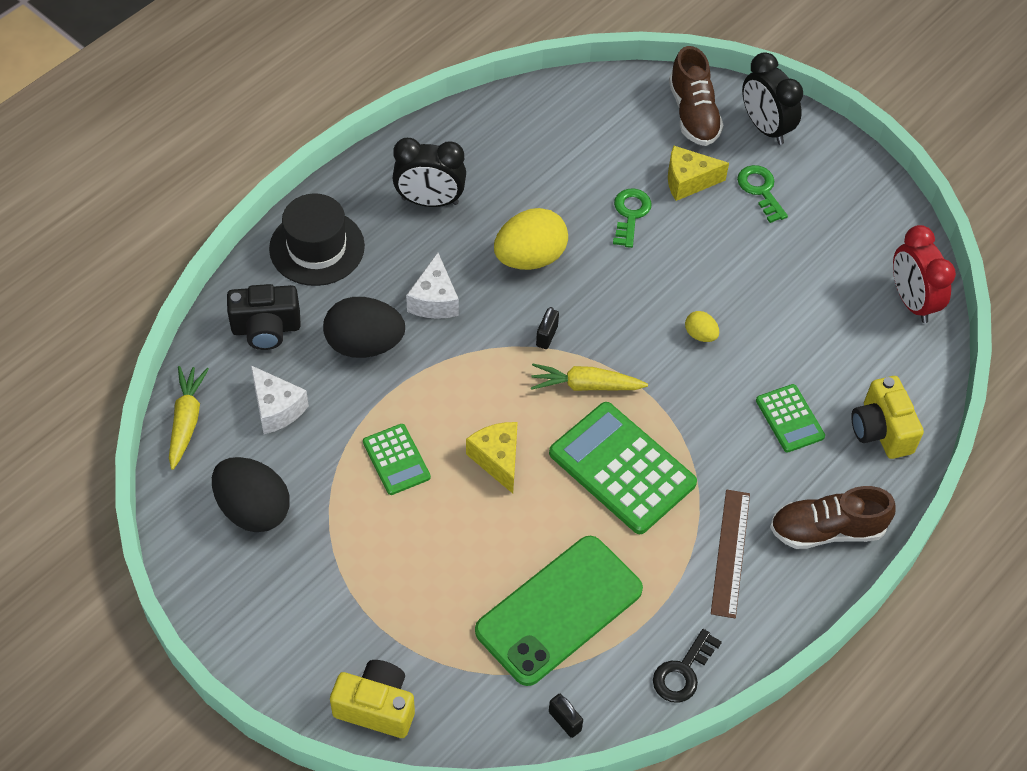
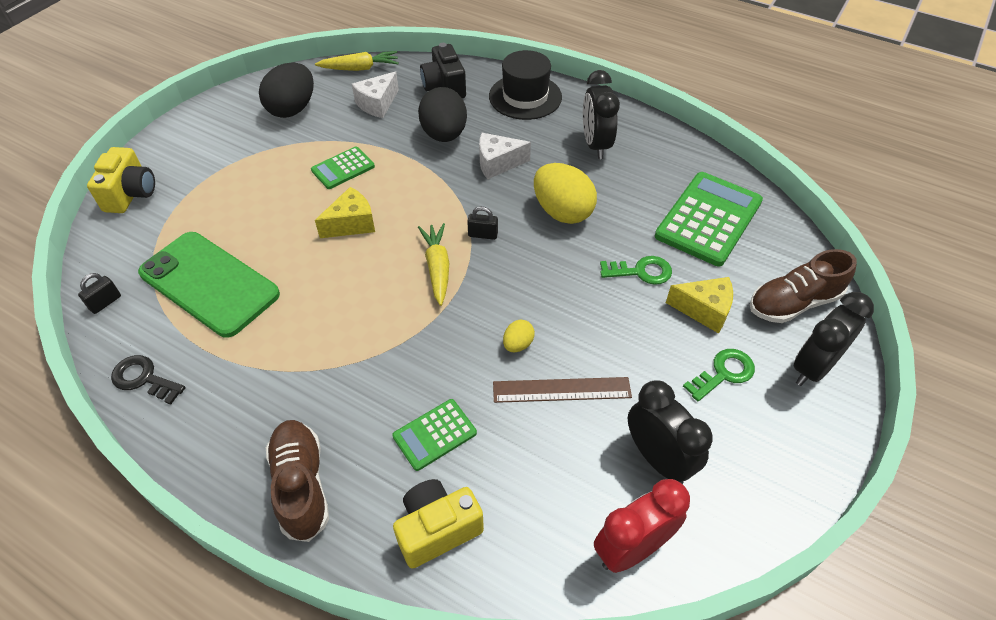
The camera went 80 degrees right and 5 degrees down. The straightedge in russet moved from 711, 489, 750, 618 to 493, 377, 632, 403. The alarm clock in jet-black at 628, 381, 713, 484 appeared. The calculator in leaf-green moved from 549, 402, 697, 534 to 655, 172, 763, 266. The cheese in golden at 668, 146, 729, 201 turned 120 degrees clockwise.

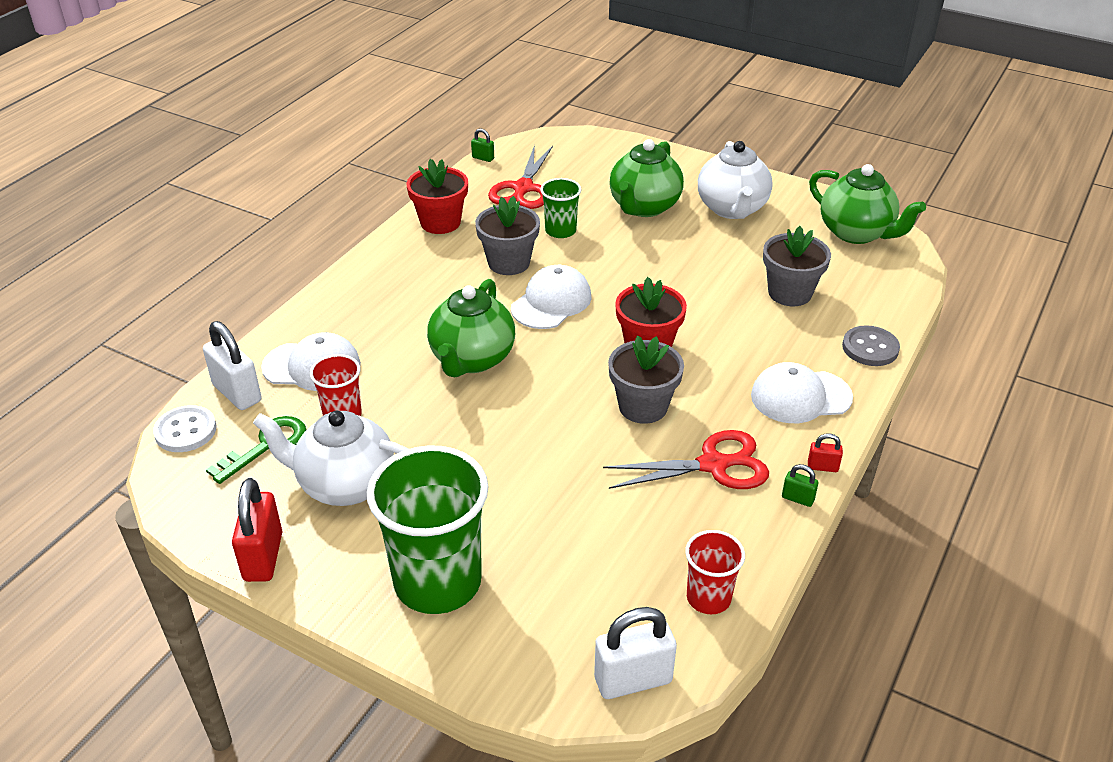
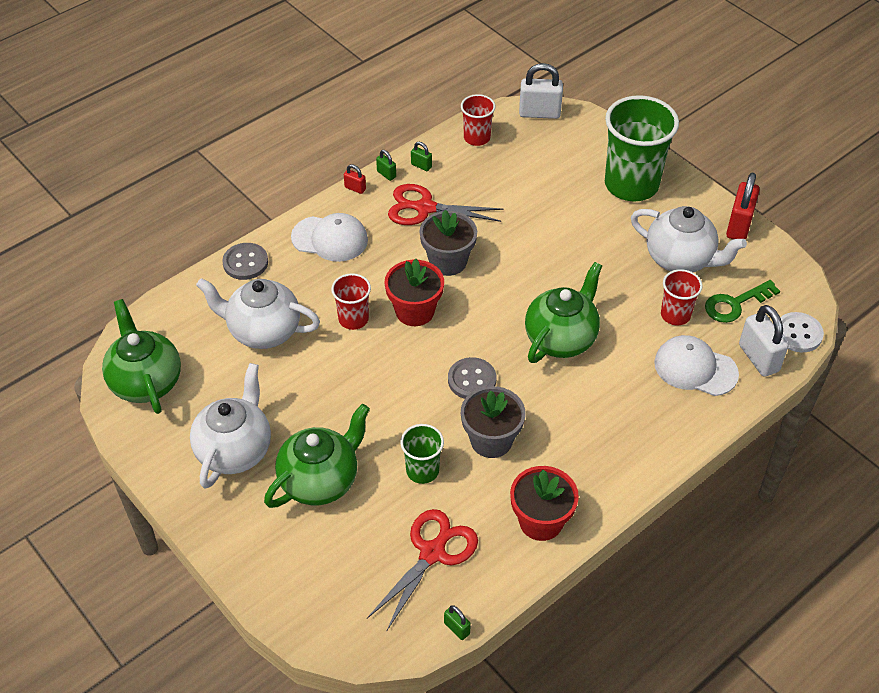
The camera went 160 degrees left and 10 degrees up. The plant pot in gray at 763, 226, 831, 306 was replaced by the china teapot in pure white at 196, 278, 320, 349. The tumbler in red at 331, 273, 371, 330 appeared. The lock in leaf-green at 411, 142, 432, 171 appeared. The baseball cap in pure white at 511, 265, 592, 329 was replaced by the shirt button in gray at 448, 357, 496, 399.

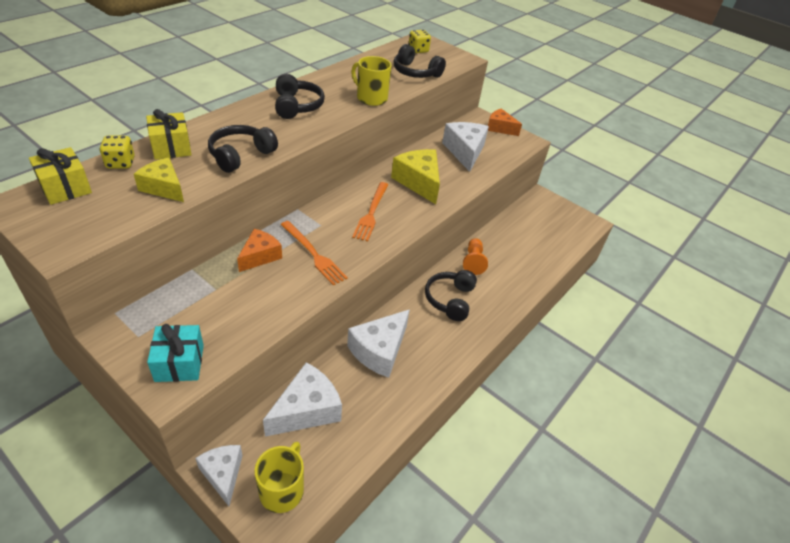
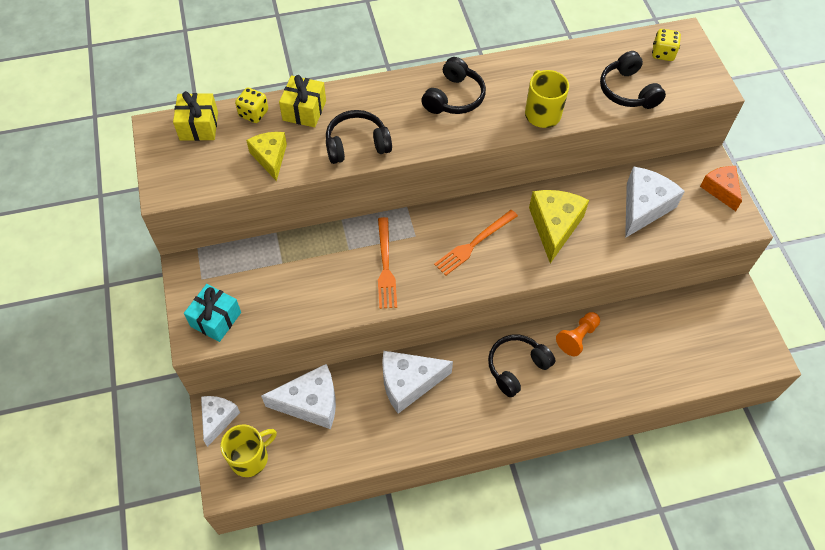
The camera went 40 degrees right and 15 degrees up. The cheese in orange-coloured at 237, 229, 282, 272 disappeared.

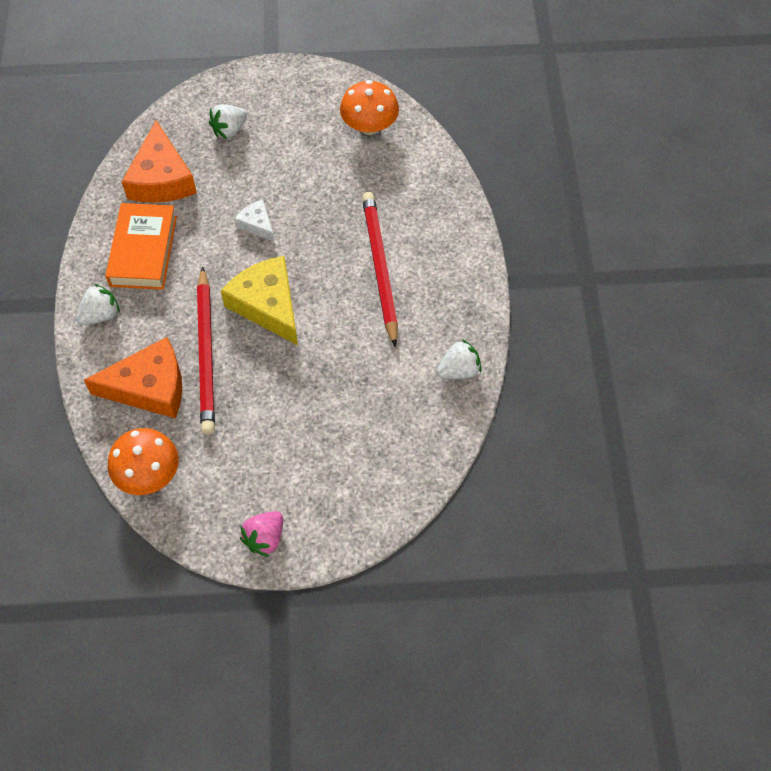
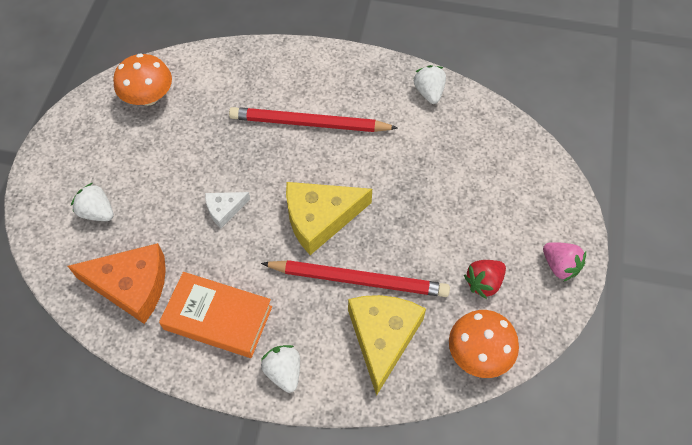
The camera went 75 degrees left and 0 degrees up. The toy strawberry in pure white at 209, 104, 247, 139 turned 150 degrees clockwise. The cheese in orange-coloured at 84, 337, 182, 419 became the cheese in golden at 348, 295, 426, 396. The toy strawberry in red at 464, 260, 506, 299 appeared.

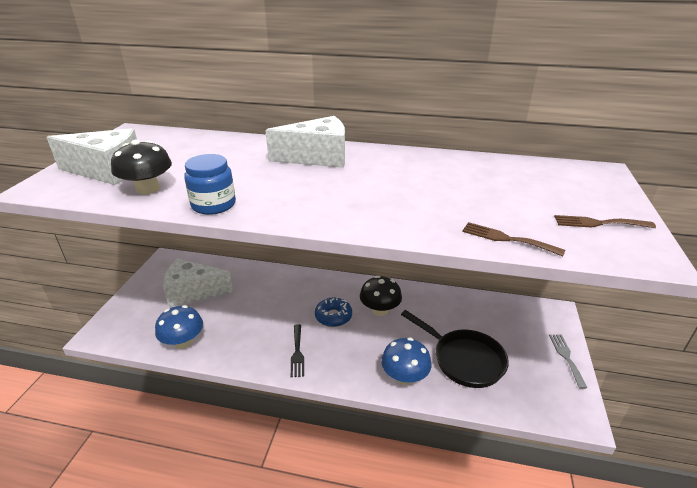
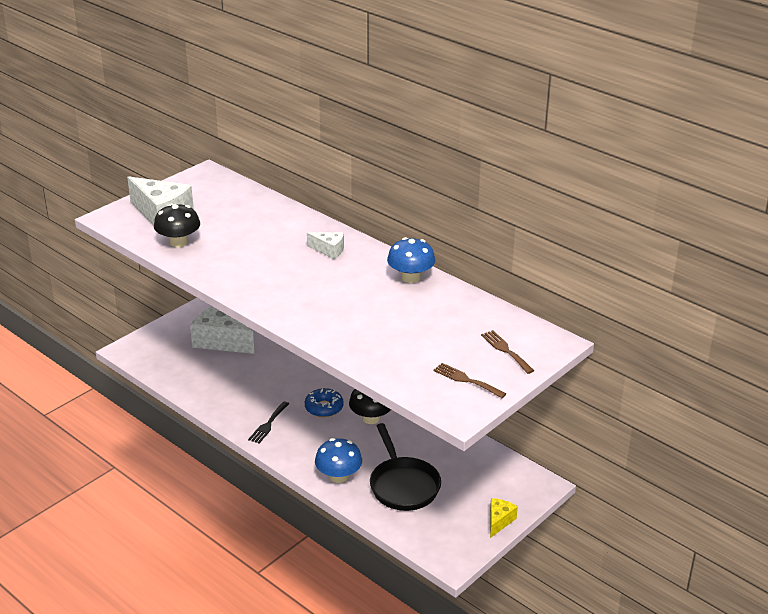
The camera went 30 degrees right and 0 degrees up. The cheese in pure white at 265, 116, 345, 168 changed to 0.52 times the size. The fungus in royal blue moved from 155, 305, 203, 349 to 387, 237, 435, 283. The fork in russet moved from 462, 222, 565, 256 to 481, 330, 534, 374. The fork in gray at 549, 335, 587, 389 was replaced by the cheese in golden at 490, 498, 518, 538. The preserve jar in royal blue at 184, 154, 236, 215 disappeared.

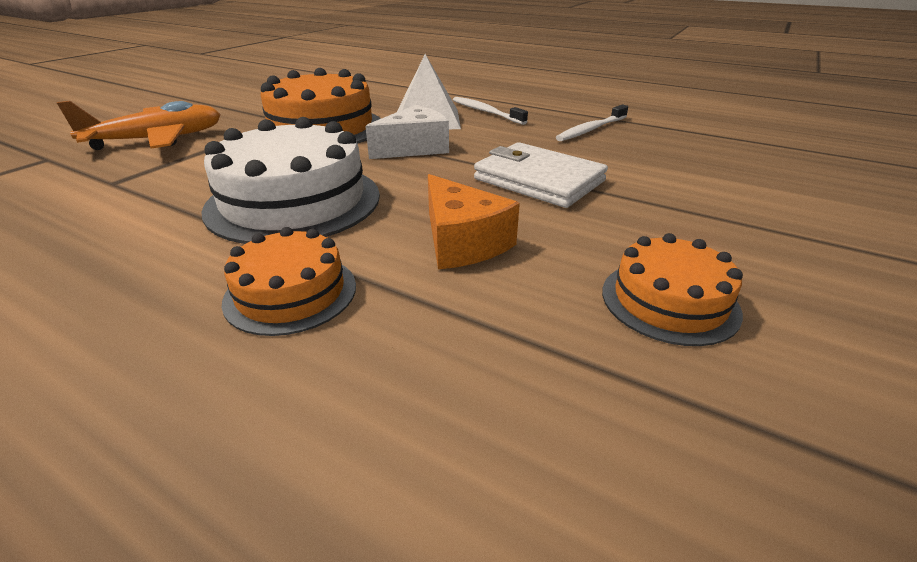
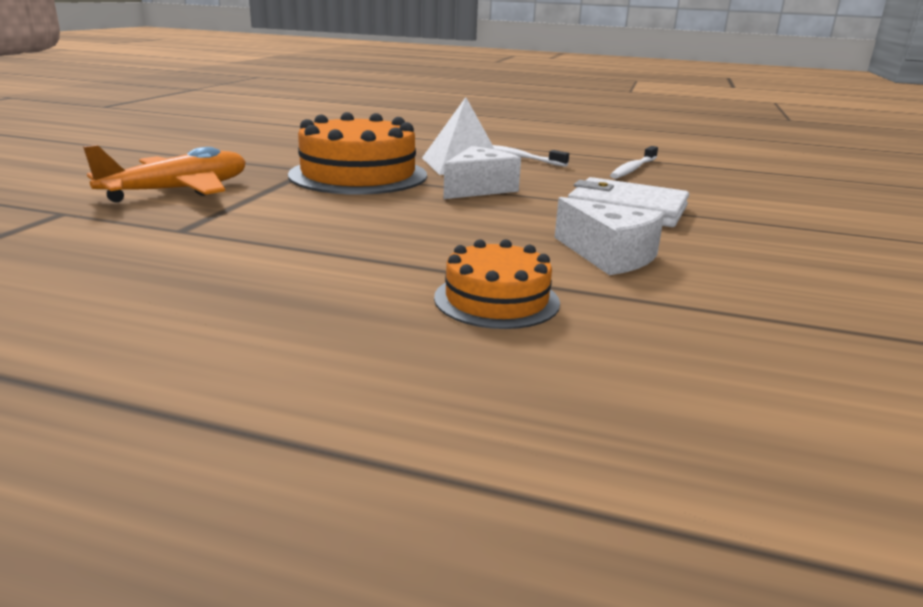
The camera went 15 degrees left and 10 degrees down. The cheese in orange-coloured at 428, 174, 520, 269 became the cheese in pure white at 555, 197, 664, 275. The layer cake in pure white at 201, 117, 380, 244 disappeared. The layer cake in orange-coloured at 602, 233, 743, 346 disappeared.

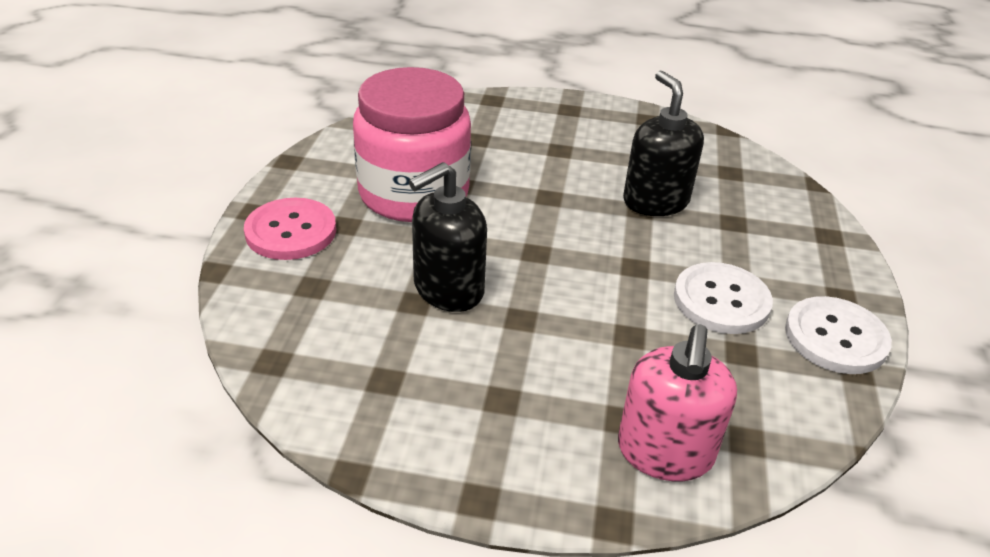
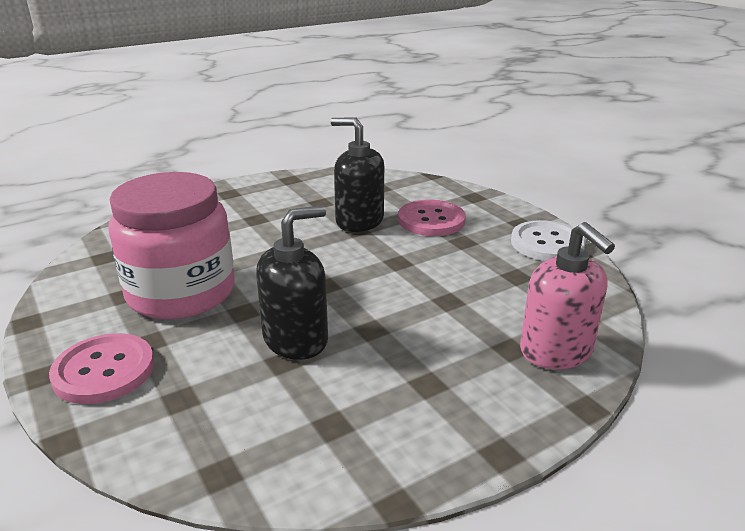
The camera went 40 degrees left and 10 degrees down. The soap pump in jet-black at 409, 162, 487, 312 turned 135 degrees counterclockwise. The shirt button in rosy at 398, 200, 466, 236 appeared. The shirt button in pure white at 674, 262, 773, 334 disappeared.

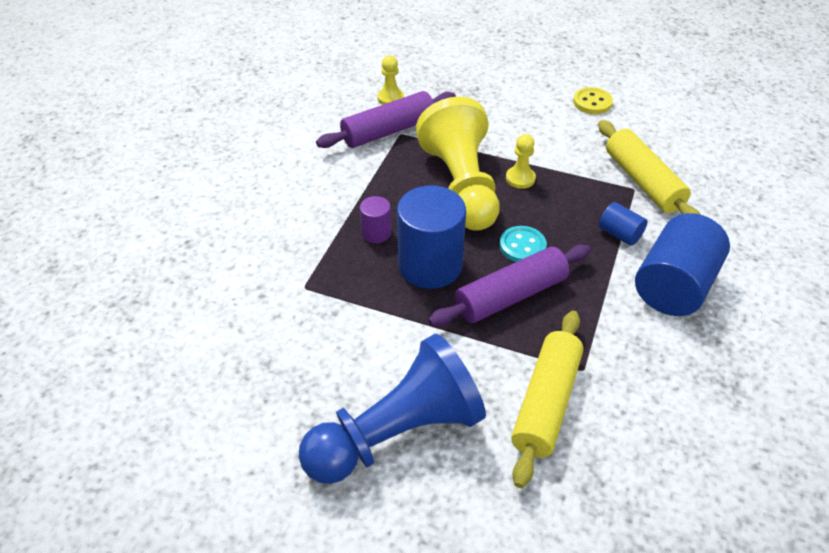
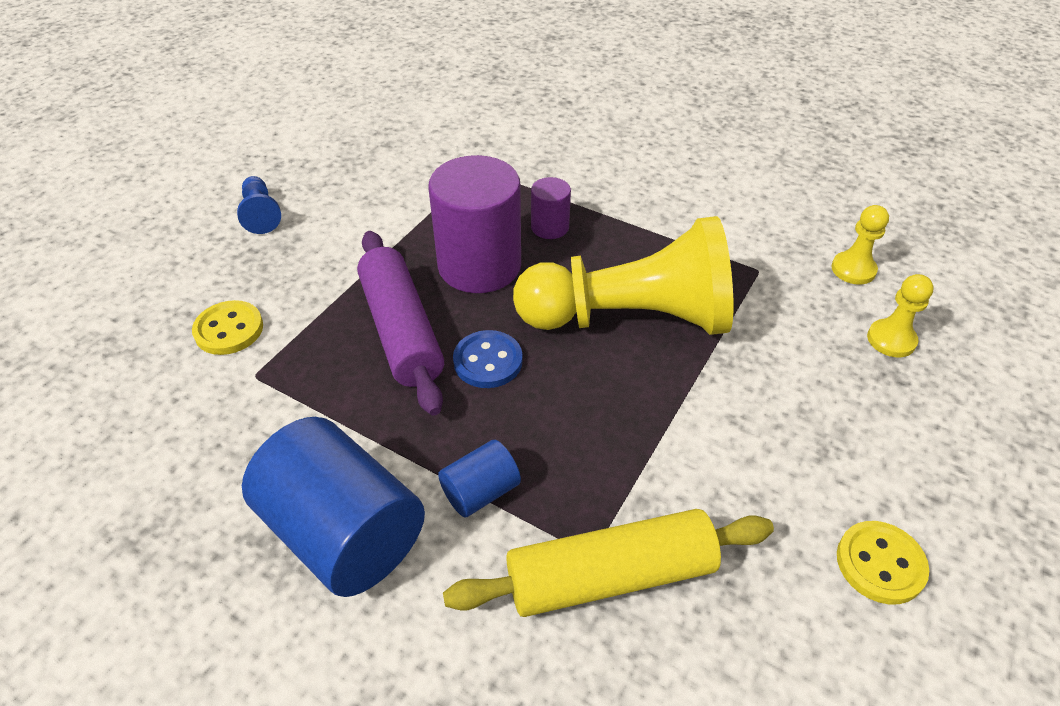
The camera went 100 degrees right and 0 degrees up. The rolling pin in golden at 511, 311, 583, 488 was replaced by the shirt button in golden at 192, 300, 263, 355. The pawn in royal blue at 299, 334, 486, 484 changed to 0.41 times the size. The cylinder shape in royal blue at 397, 186, 466, 289 became the cylinder shape in royal purple at 428, 155, 521, 293. The shirt button in teal at 500, 226, 547, 262 became the shirt button in royal blue at 453, 330, 523, 388. The pawn in golden moved from 506, 134, 536, 189 to 867, 274, 934, 357. The rolling pin in royal purple at 316, 91, 456, 148 disappeared.

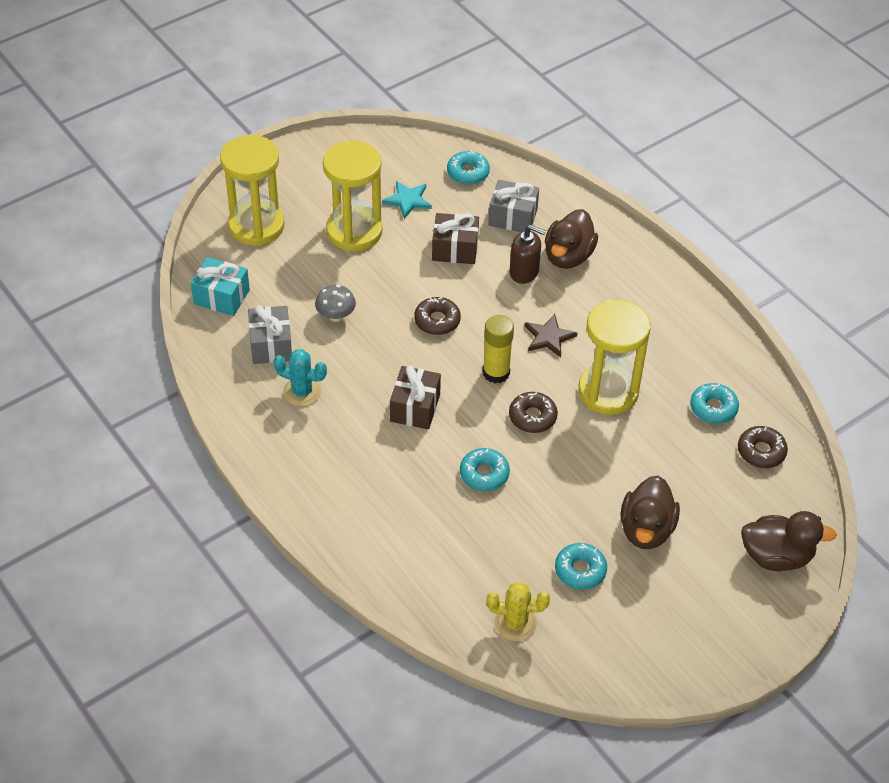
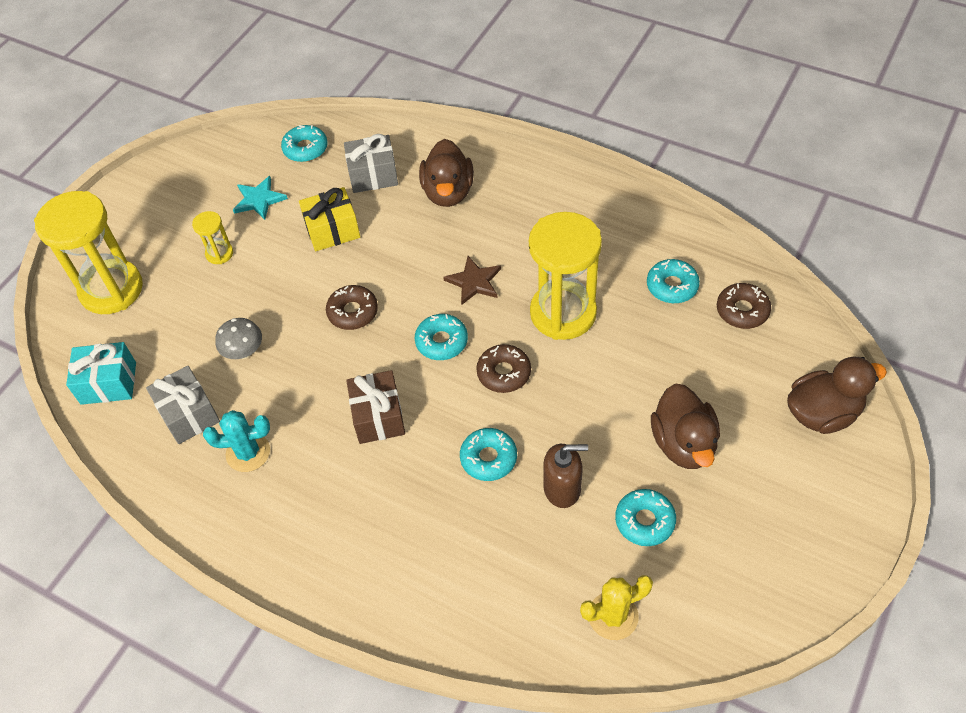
The camera went 20 degrees left and 5 degrees up. The sand timer in golden at 323, 140, 383, 252 changed to 0.45 times the size. The gift in russet at 432, 213, 479, 264 became the gift in golden at 299, 187, 360, 251. The glue stick in golden at 483, 315, 514, 383 was replaced by the glazed donut in teal at 415, 314, 468, 360. The soap pump in russet moved from 509, 225, 546, 284 to 543, 444, 588, 508.

